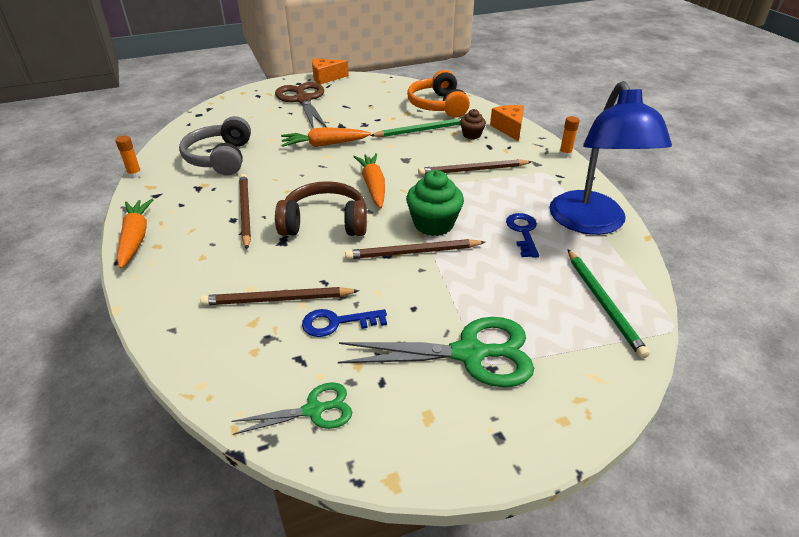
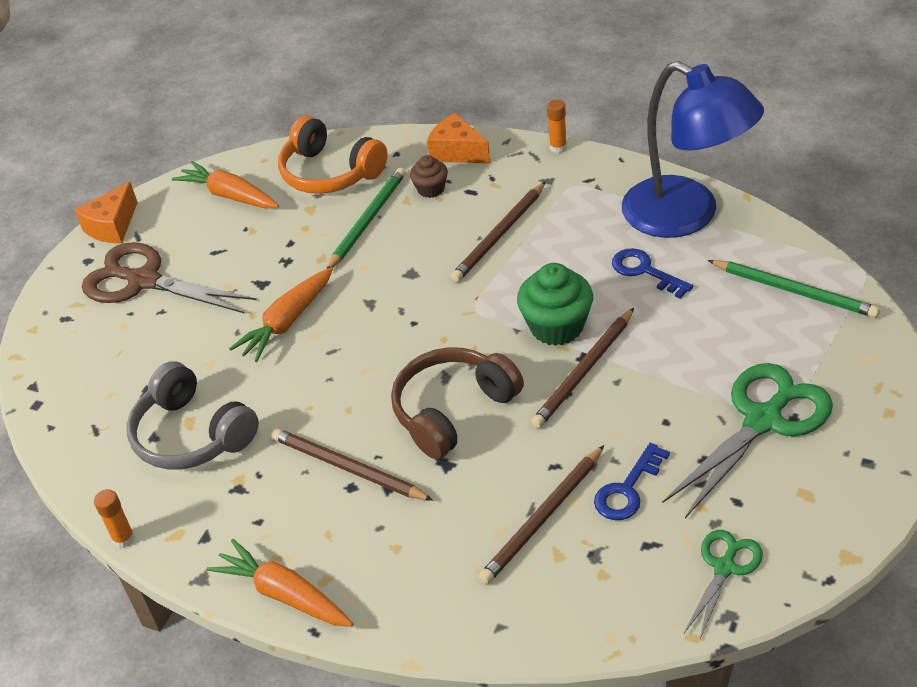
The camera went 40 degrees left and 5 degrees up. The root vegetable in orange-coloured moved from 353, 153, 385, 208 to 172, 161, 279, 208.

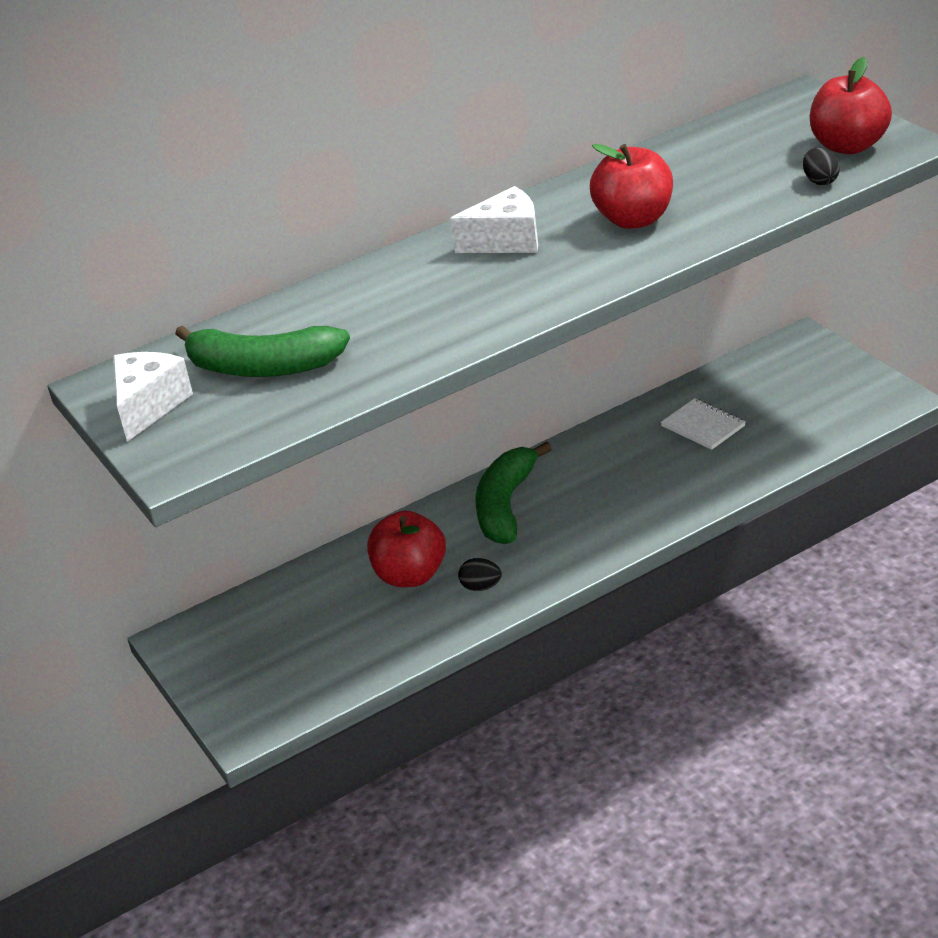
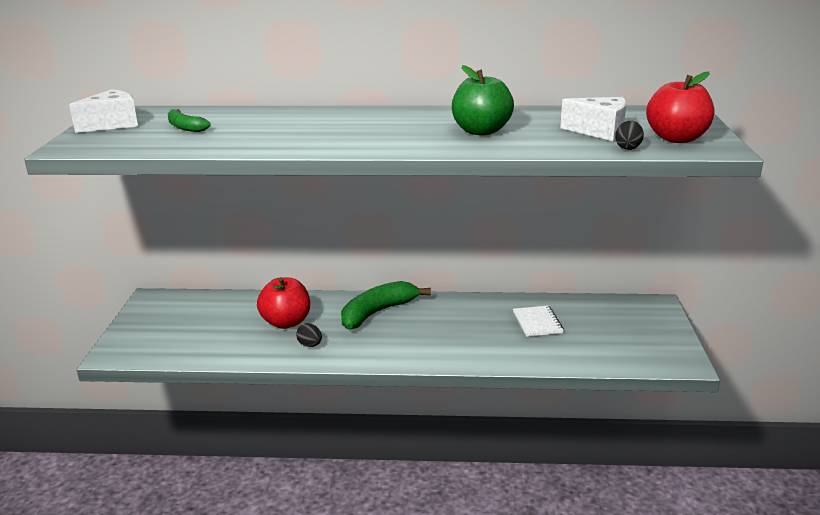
The camera went 30 degrees right and 10 degrees down. The toy banana in leaf-green at 175, 325, 350, 377 changed to 0.55 times the size. The apple fruit in red at 590, 144, 673, 229 became the apple fruit in leaf-green at 452, 65, 514, 136. The cheese in pure white moved from 450, 186, 538, 253 to 560, 97, 626, 141.

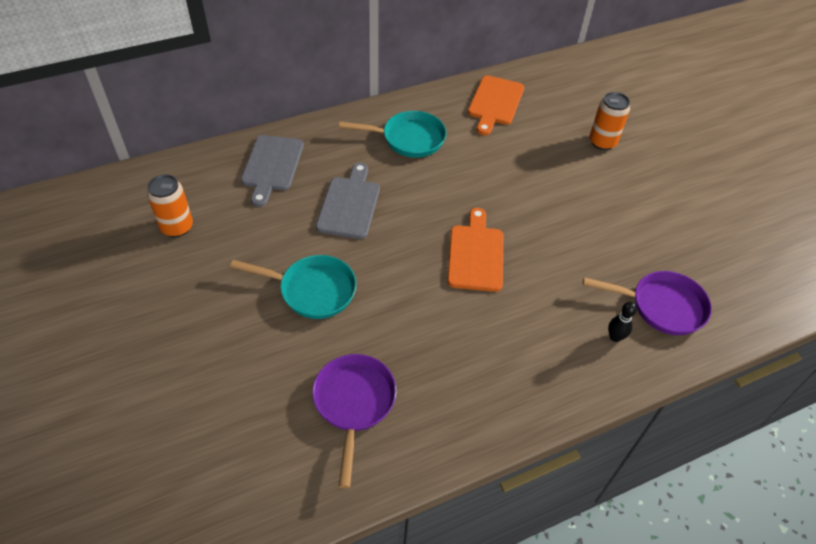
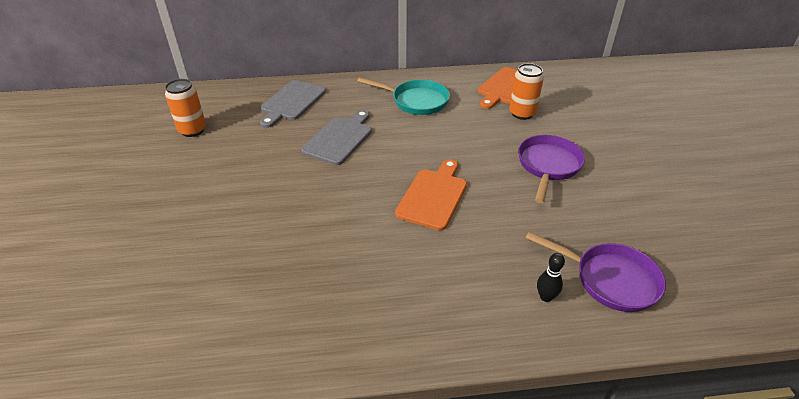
The camera went 20 degrees right and 10 degrees down. The tin in orange-coloured moved from 589, 92, 630, 150 to 509, 63, 544, 120. The frying pan in royal purple moved from 312, 354, 397, 488 to 518, 135, 585, 203. The frying pan in teal at 230, 255, 356, 319 disappeared.

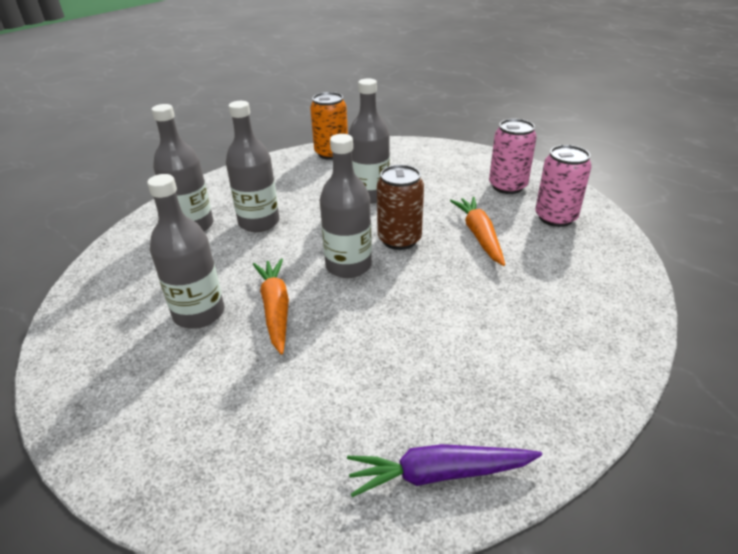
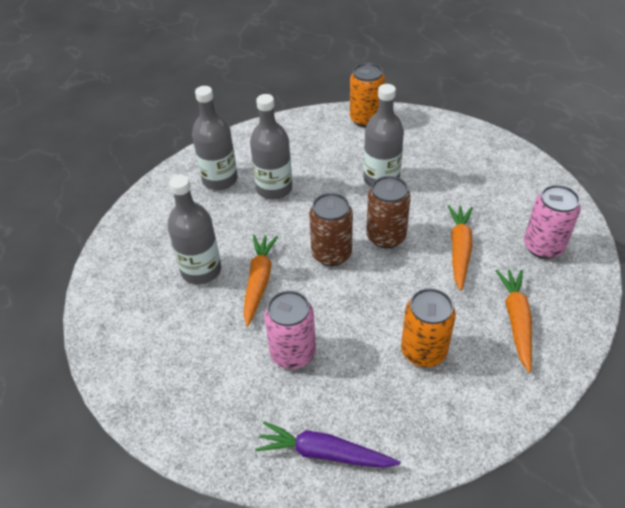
The camera went 20 degrees right and 10 degrees up. The tin in rosy moved from 489, 119, 537, 194 to 264, 290, 316, 369. The drink bottle in gray at 320, 134, 372, 278 was replaced by the tin in russet at 309, 193, 353, 266. The tin in orange-coloured at 401, 288, 456, 367 appeared. The root vegetable in orange-coloured at 495, 270, 532, 373 appeared.

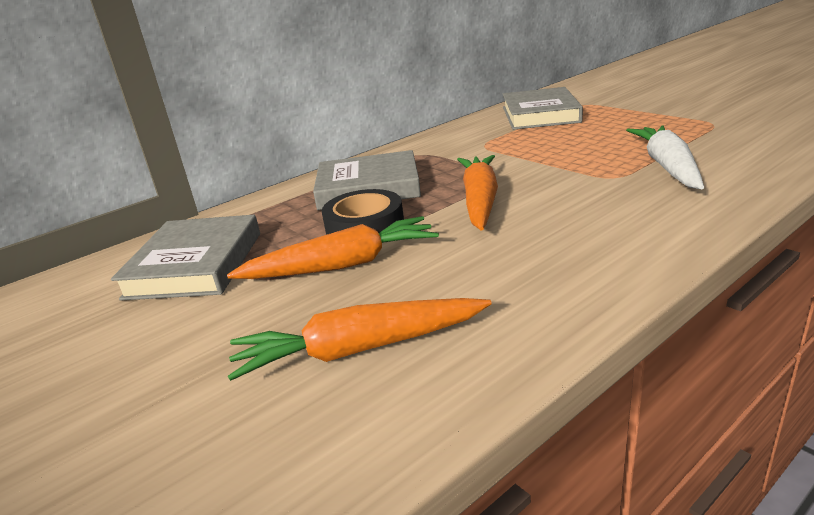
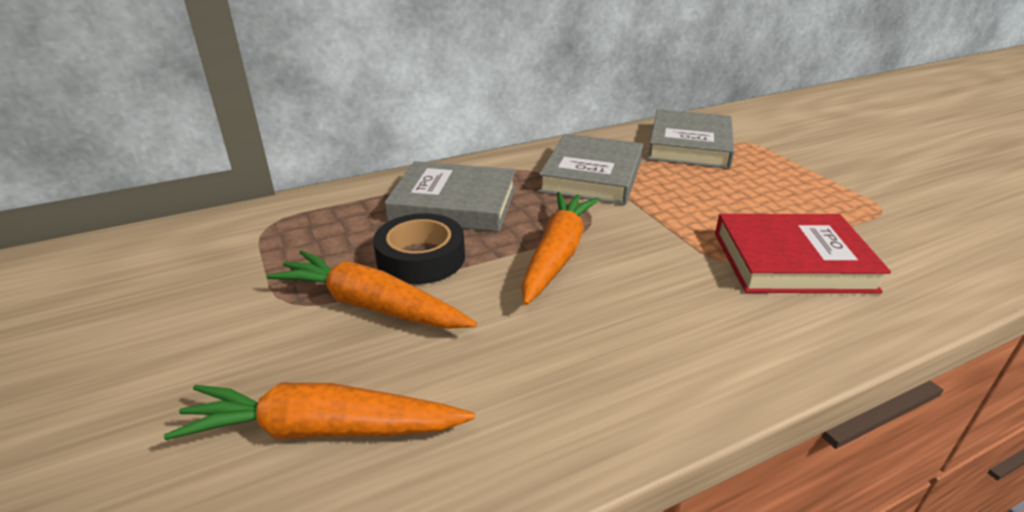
The camera went 10 degrees right and 5 degrees up. The root vegetable in orange-coloured at 227, 216, 439, 279 turned 150 degrees counterclockwise. The hardback in gray moved from 111, 215, 260, 301 to 539, 134, 643, 205. The root vegetable in pure white at 626, 126, 704, 190 was replaced by the hardback in red at 715, 214, 891, 293.

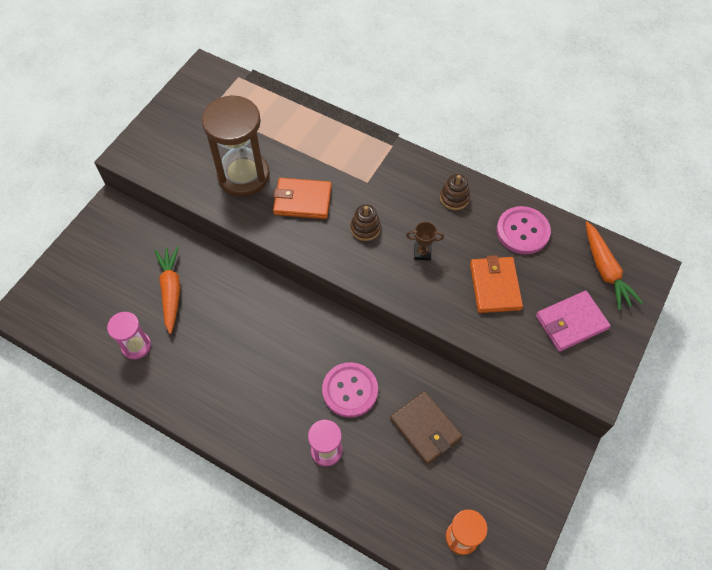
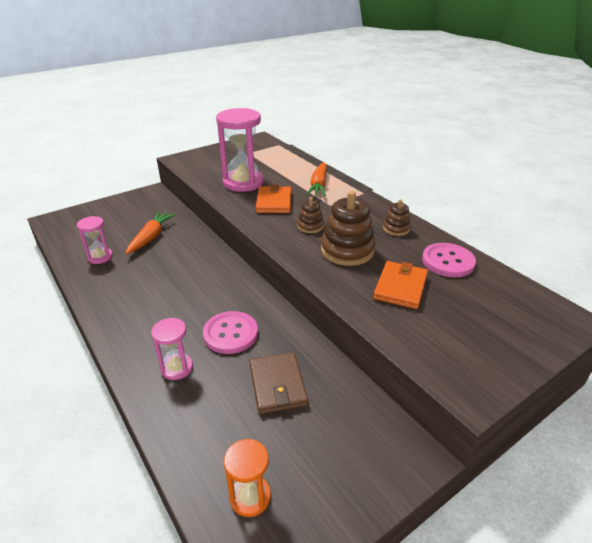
The camera went 25 degrees right and 25 degrees down. The sand timer in russet at 202, 95, 270, 197 became the sand timer in rosy at 216, 108, 264, 192. The card wallet in orange-coloured at 273, 178, 332, 219 turned 60 degrees clockwise. The root vegetable in orange-coloured moved from 586, 222, 643, 310 to 306, 162, 327, 196. The prize cup in russet at 406, 222, 444, 261 was replaced by the stacking rings in russet at 321, 191, 375, 266. The card wallet in rosy at 536, 291, 611, 352 disappeared.

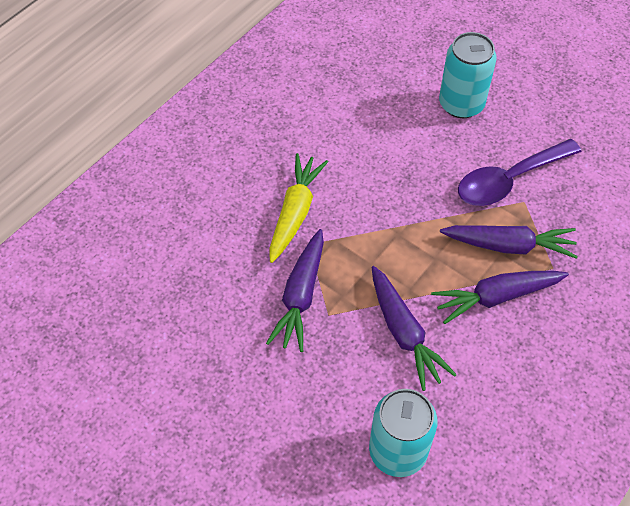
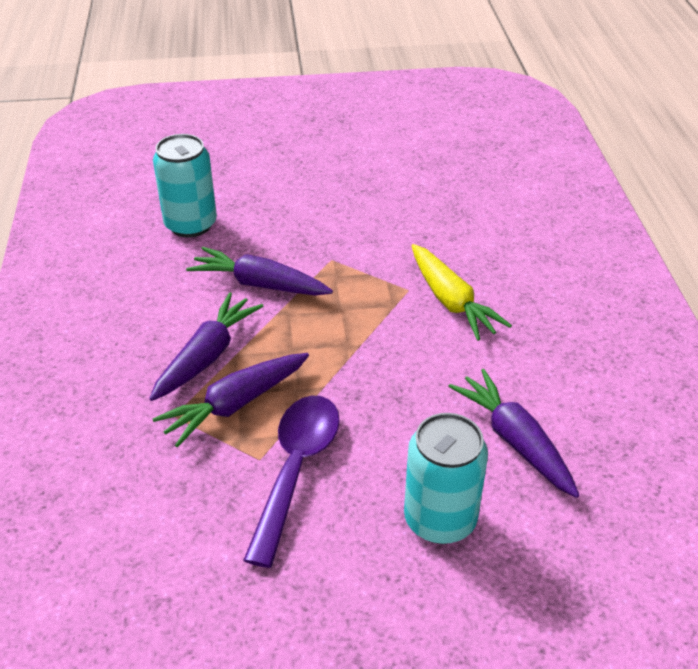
The camera went 135 degrees right and 15 degrees down. The root vegetable in royal purple moved from 266, 229, 324, 352 to 448, 369, 580, 498.

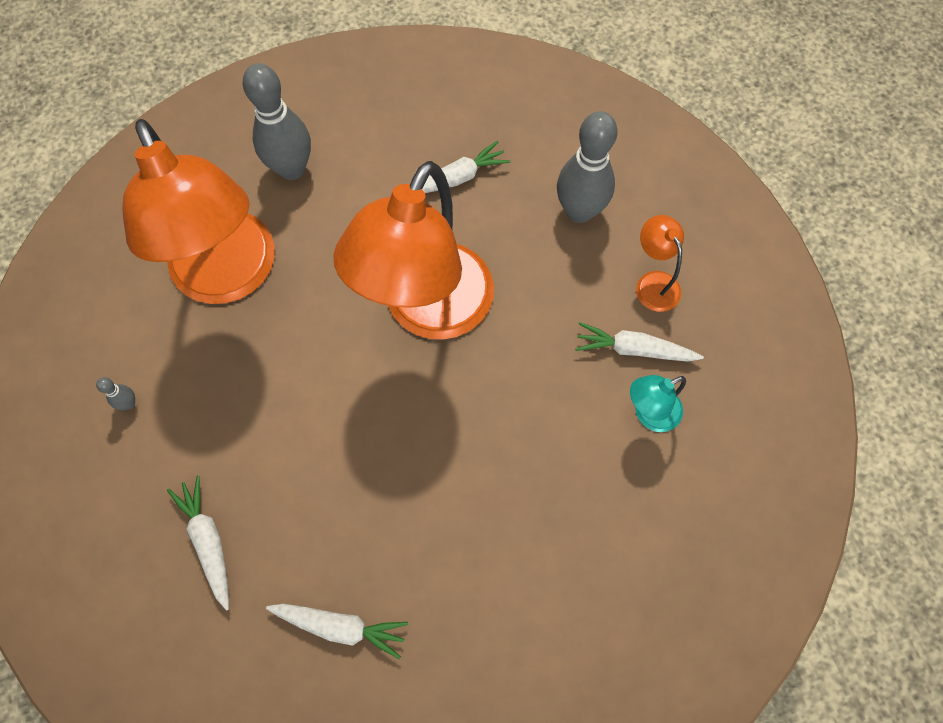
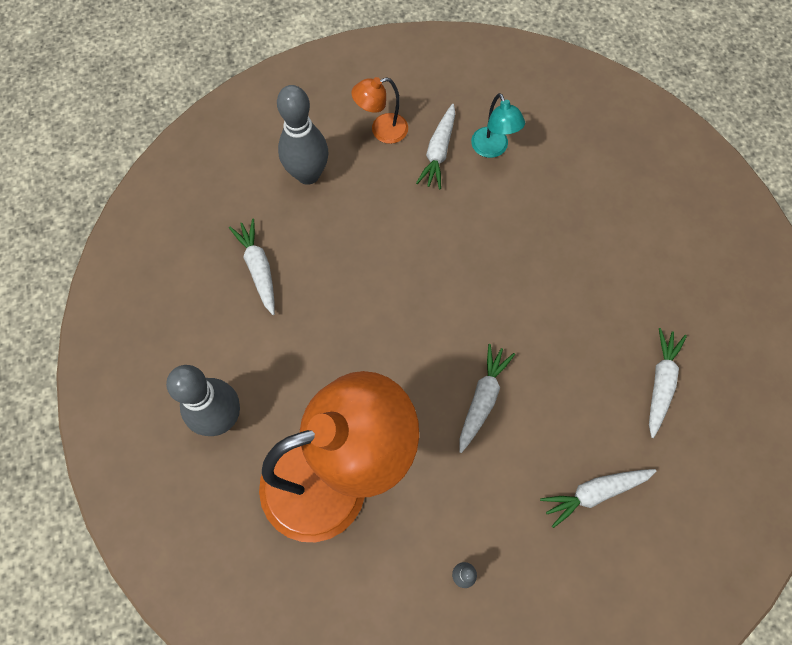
The camera went 85 degrees left and 0 degrees up. The root vegetable in pure white at 459, 344, 515, 453 appeared. The lamp in orange-coloured at 333, 161, 494, 340 disappeared.

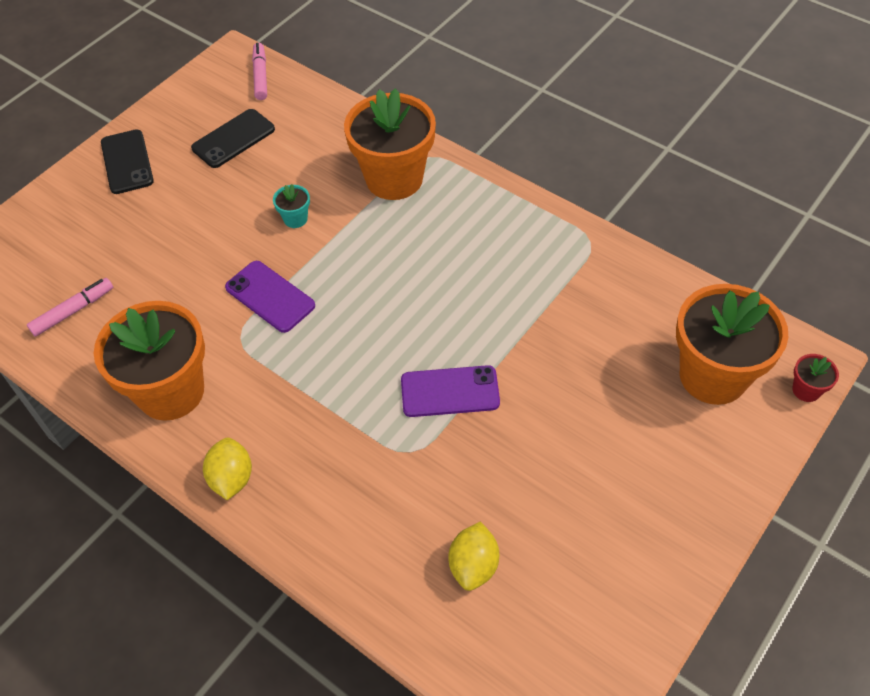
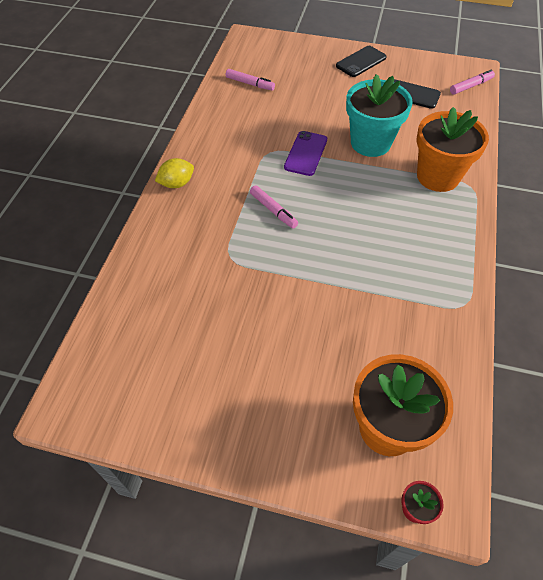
The camera went 65 degrees right and 0 degrees up. The felt pen in rosy at 250, 185, 298, 229 appeared. The plant pot in teal at 273, 184, 310, 228 changed to 2.47 times the size. The plant pot in orange-coloured at 94, 301, 205, 421 disappeared. The mobile phone in royal purple at 401, 365, 500, 417 disappeared. The lemon in golden at 448, 521, 499, 591 disappeared.

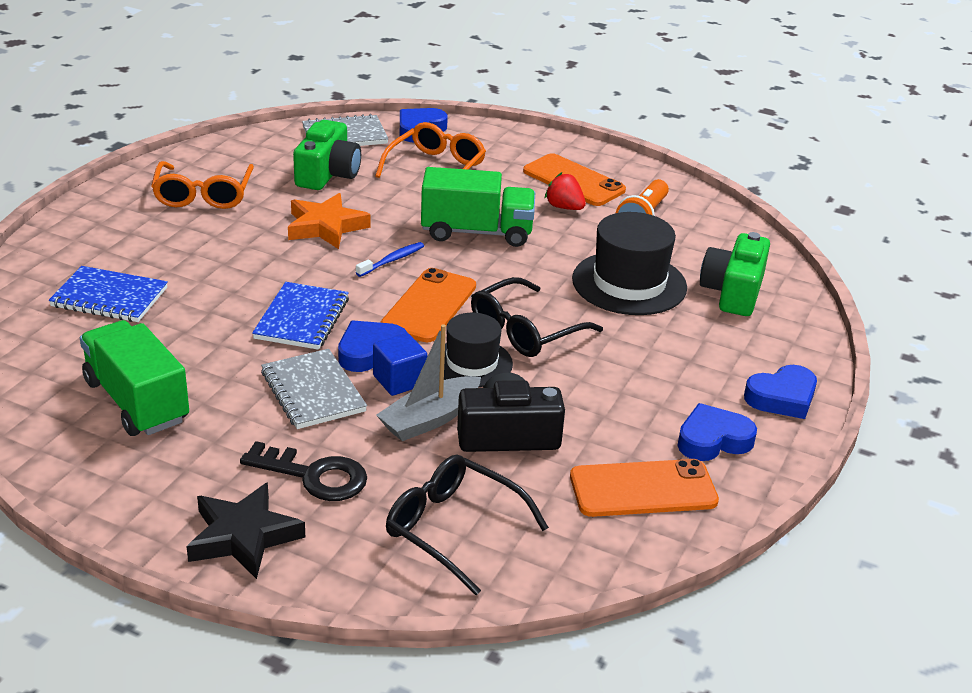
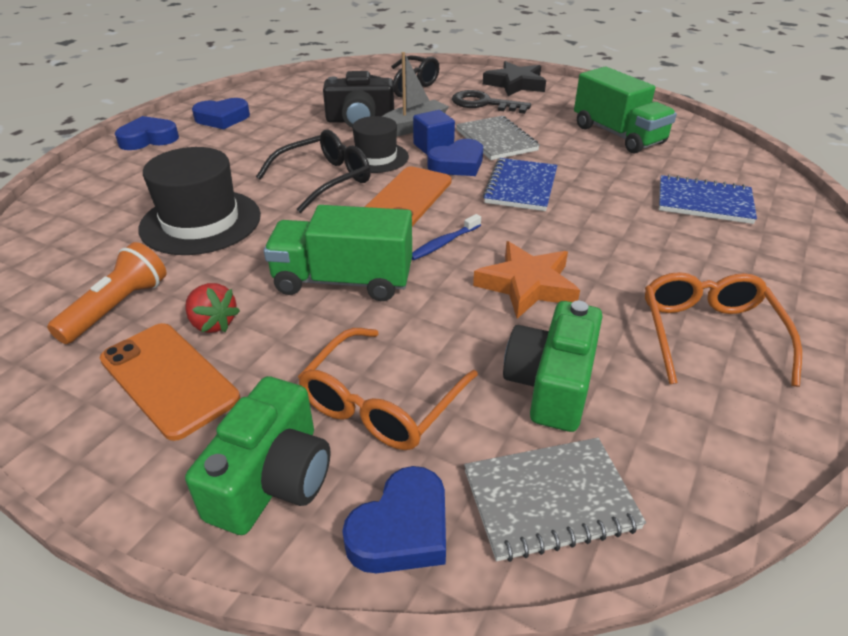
The camera went 175 degrees left and 5 degrees up. The camera in leaf-green moved from 700, 232, 770, 316 to 185, 376, 331, 535. The mobile phone in orange-coloured at 570, 459, 719, 517 disappeared.

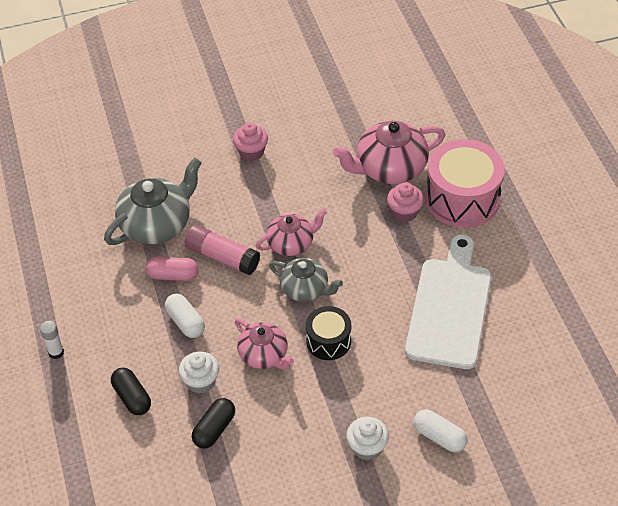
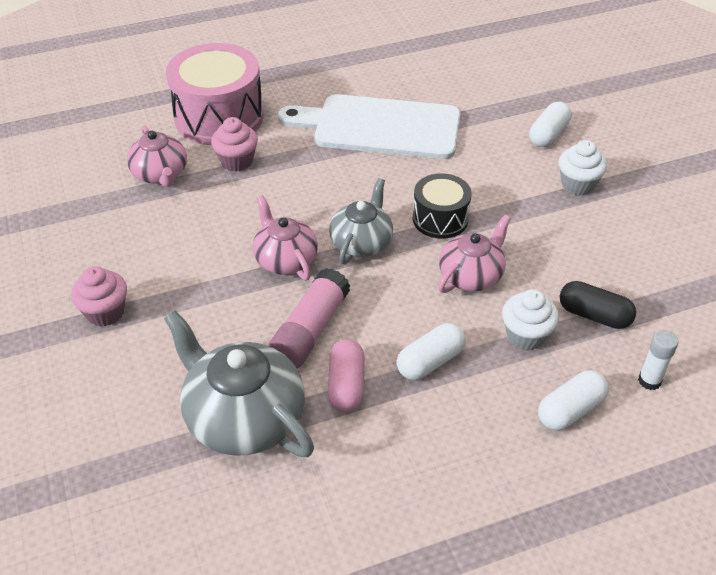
The camera went 95 degrees left and 5 degrees down. The china teapot in rosy at 333, 121, 446, 184 changed to 0.62 times the size. The pill in jet-black at 111, 368, 151, 415 became the pill in pure white at 538, 370, 609, 430. The glue stick in pure white moved from 40, 321, 64, 359 to 638, 330, 678, 390.

